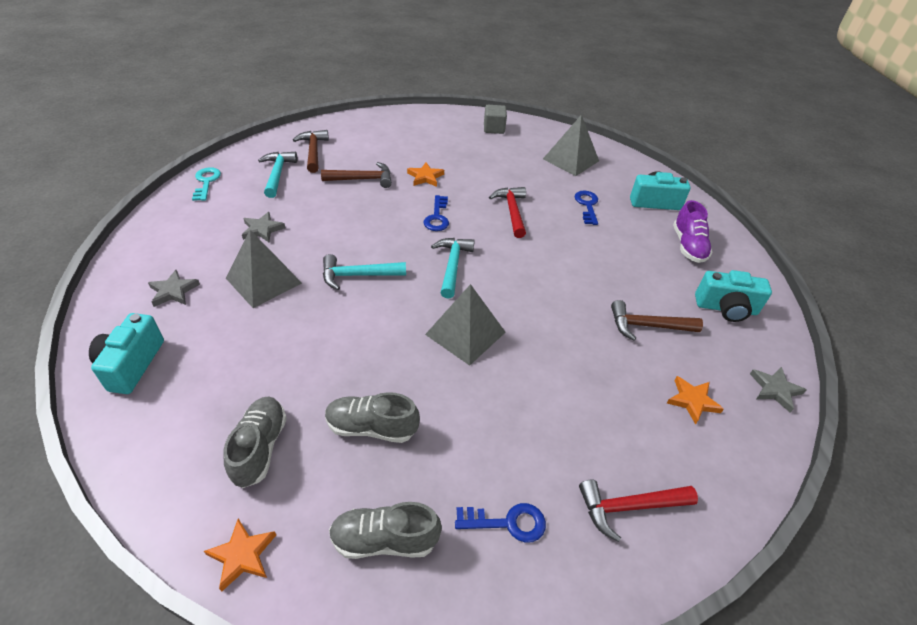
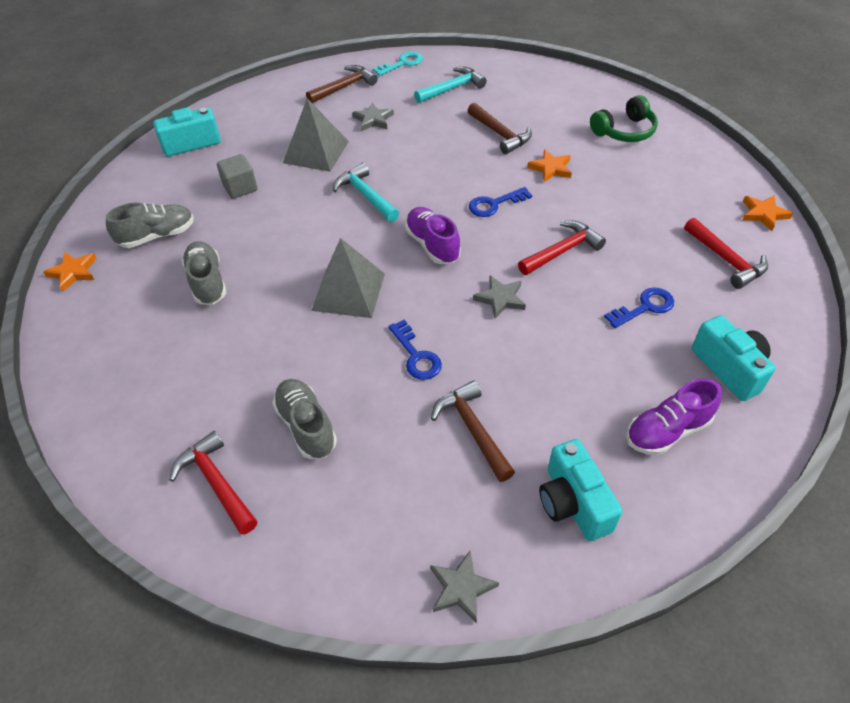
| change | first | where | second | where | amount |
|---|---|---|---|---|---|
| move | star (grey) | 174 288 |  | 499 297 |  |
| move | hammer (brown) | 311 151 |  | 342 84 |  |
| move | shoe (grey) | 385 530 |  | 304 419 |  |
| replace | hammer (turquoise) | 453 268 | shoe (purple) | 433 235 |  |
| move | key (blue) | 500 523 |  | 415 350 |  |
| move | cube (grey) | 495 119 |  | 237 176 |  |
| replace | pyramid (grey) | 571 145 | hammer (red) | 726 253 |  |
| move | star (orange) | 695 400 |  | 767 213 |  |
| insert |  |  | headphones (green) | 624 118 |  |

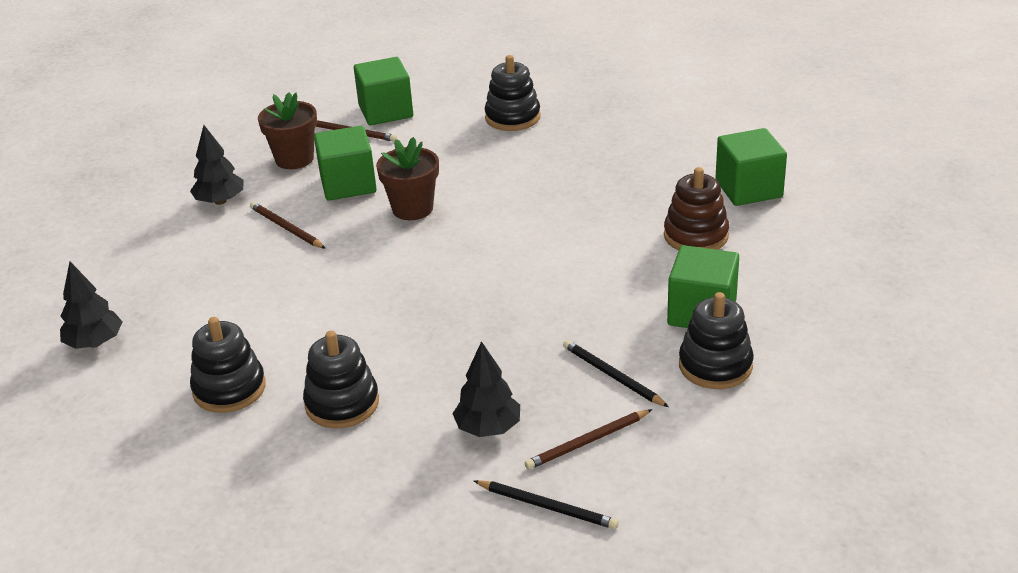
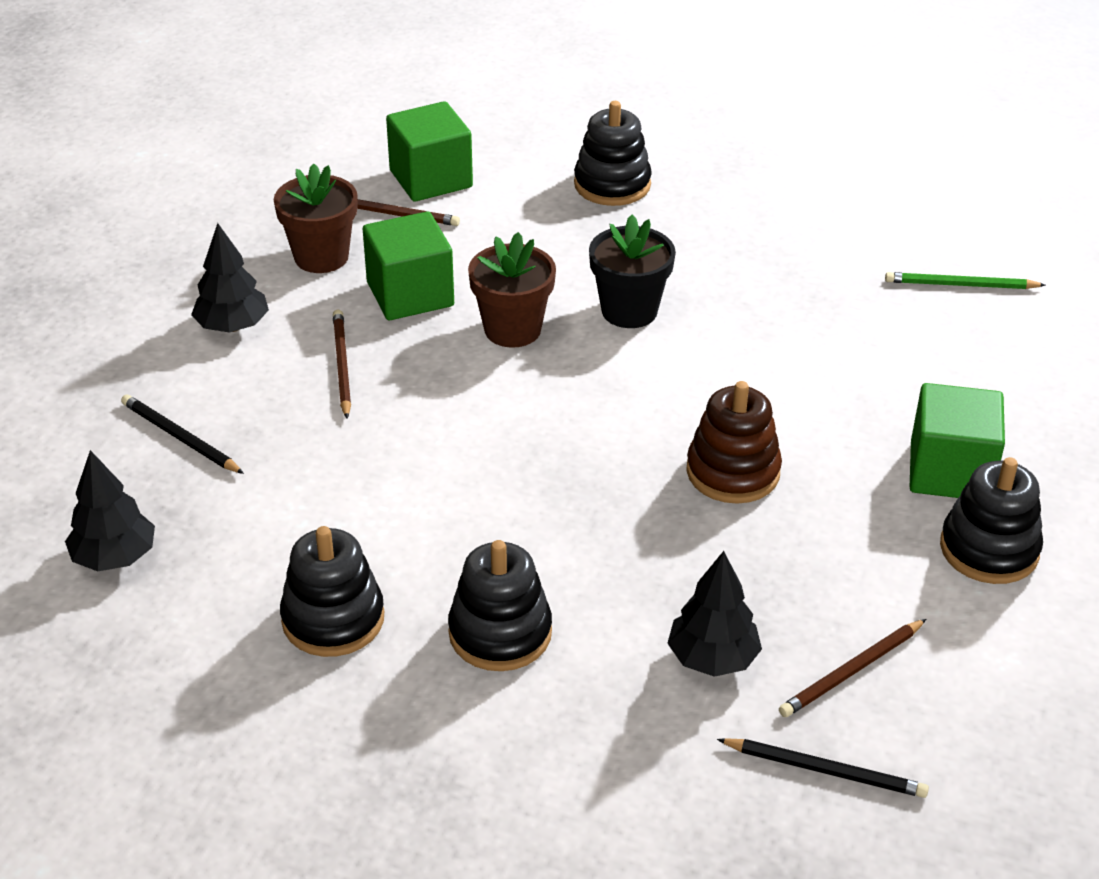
| change | first | where | second | where | amount |
|---|---|---|---|---|---|
| rotate | pencil (brown) | 288 225 |  | 342 364 | 45 degrees clockwise |
| move | pencil (black) | 616 373 |  | 182 434 |  |
| move | stacking toy (brown) | 696 209 |  | 734 442 |  |
| replace | cube (green) | 751 167 | pencil (green) | 965 280 |  |
| insert |  |  | flower pot (black) | 632 271 |  |

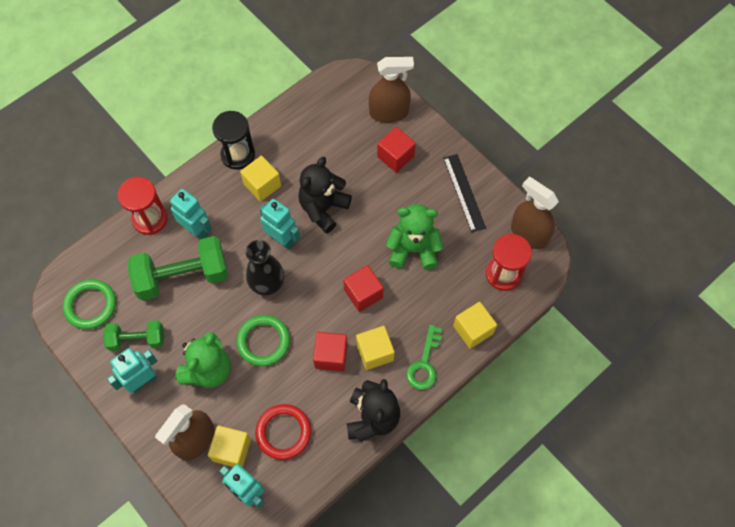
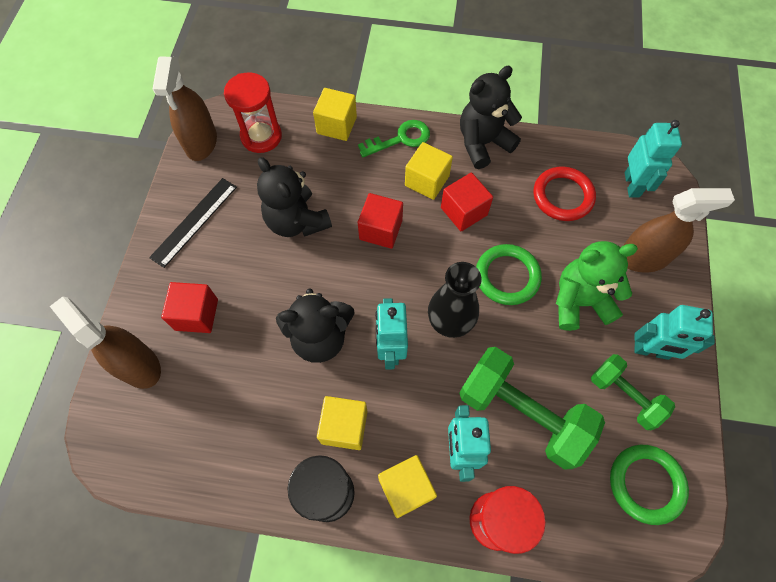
| change | first | where | second | where | amount |
|---|---|---|---|---|---|
| move | cube (yellow) | 229 446 |  | 407 486 |  |
| recolor | teddy bear (green) | 414 237 | teddy bear (black) | 294 197 |  |

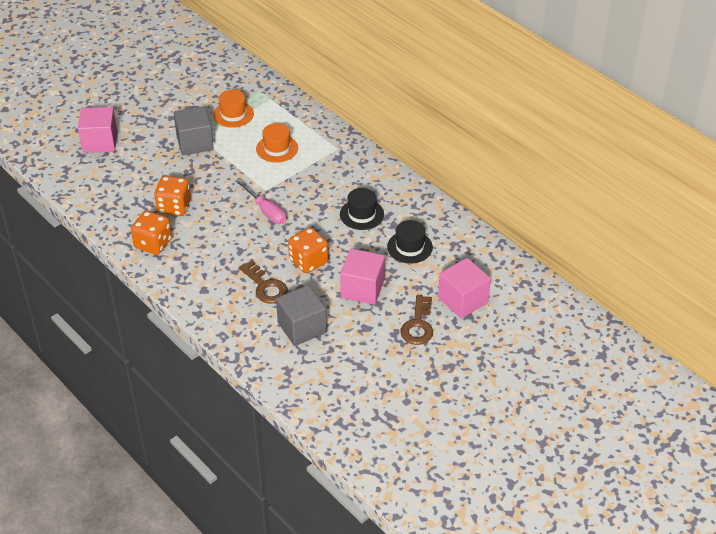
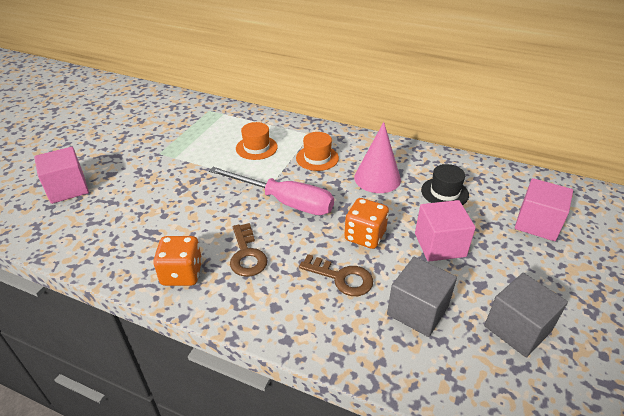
| change | first | where | second | where | amount |
|---|---|---|---|---|---|
| delete | dice (orange) | 172 196 |  |  |  |
| move | cube (grey) | 194 130 |  | 526 315 |  |
| move | hat (orange) | 233 109 |  | 317 151 |  |
| resize | screwdriver (pink) | 260 201 |  | 271 191 | x1.63 |
| replace | hat (black) | 362 209 | cone (pink) | 377 157 |  |
| move | key (brown) | 416 320 |  | 248 250 |  |

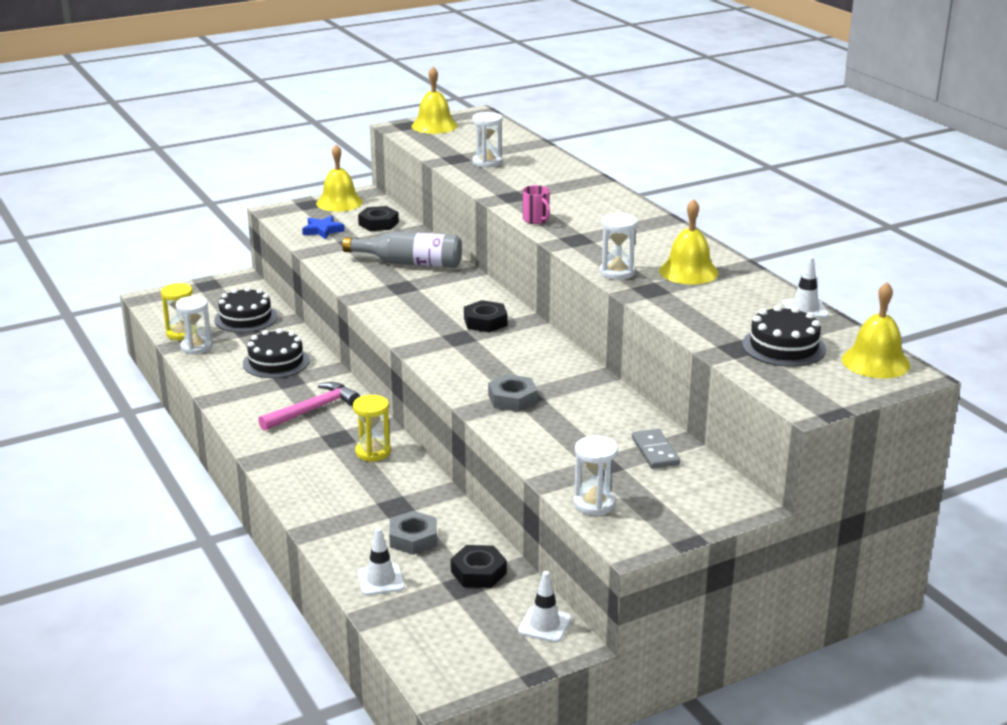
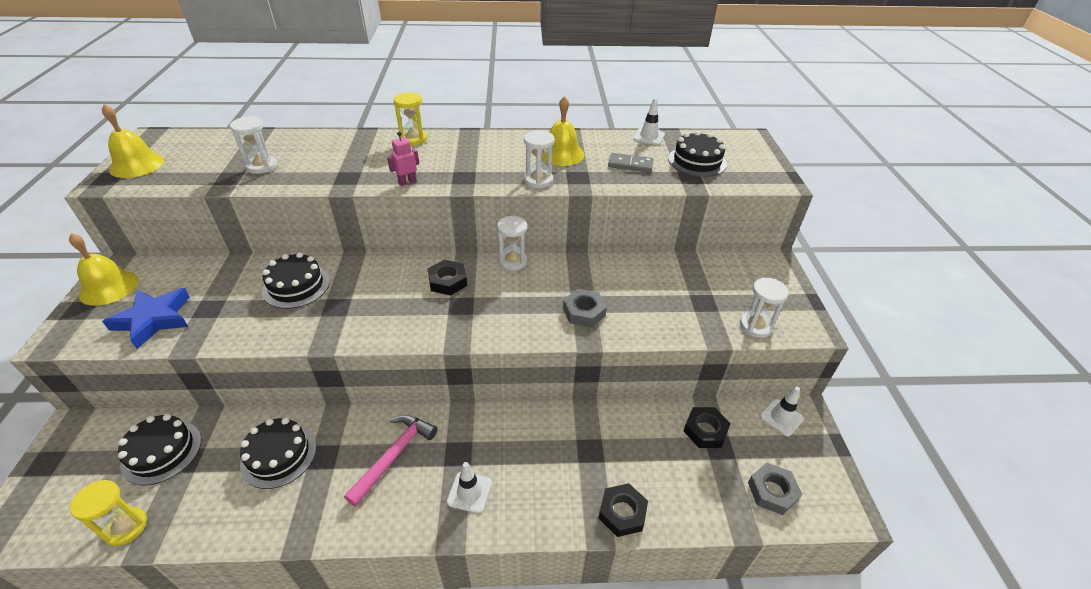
| change | first | where | second | where | amount |
|---|---|---|---|---|---|
| move | hourglass (white) | 194 325 |  | 512 243 |  |
| rotate | hammer (pink) | 309 406 |  | 390 461 | 45 degrees clockwise |
| resize | star (blue) | 323 227 |  | 146 318 | x1.60 |
| replace | bottle (grey) | 402 250 | cake (black) | 296 280 |  |
| move | hourglass (yellow) | 372 428 |  | 410 119 |  |
| move | traffic cone (white) | 381 562 |  | 469 487 |  |
| move | nut (black) | 378 218 |  | 623 510 |  |
| move | nut (grey) | 413 533 |  | 775 489 |  |
| replace | mug (pink) | 536 204 | robot (pink) | 403 159 |  |
| move | domino (grey) | 656 449 |  | 630 163 |  |
| delete | bell (yellow) | 876 330 |  |  |  |

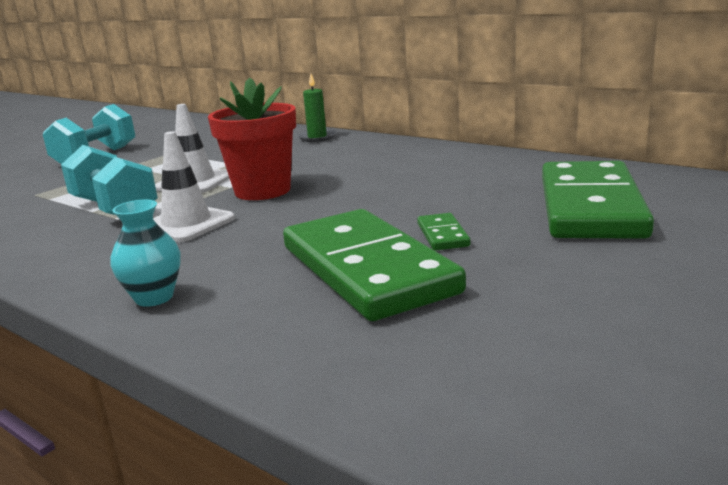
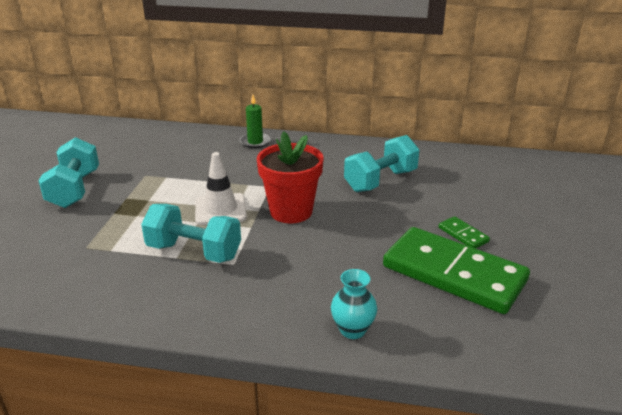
| change | first | where | second | where | amount |
|---|---|---|---|---|---|
| delete | traffic cone (white) | 194 186 |  |  |  |
| delete | domino (green) | 598 200 |  |  |  |
| insert |  |  | dumbbell (turquoise) | 382 163 |  |

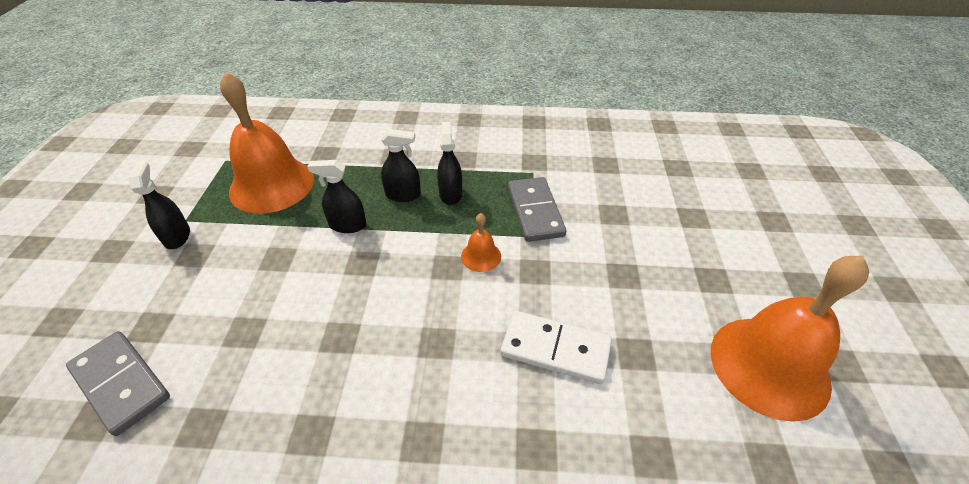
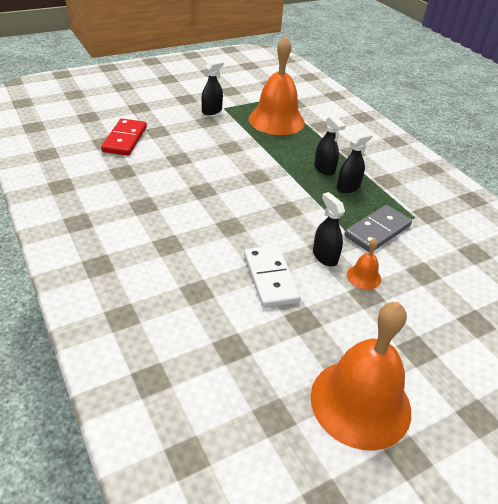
| change | first | where | second | where | amount |
|---|---|---|---|---|---|
| recolor | domino (grey) | 118 383 | domino (red) | 124 137 |  |
| move | spray bottle (black) | 336 196 |  | 329 229 |  |
| move | bell (orange) | 481 242 |  | 364 264 |  |

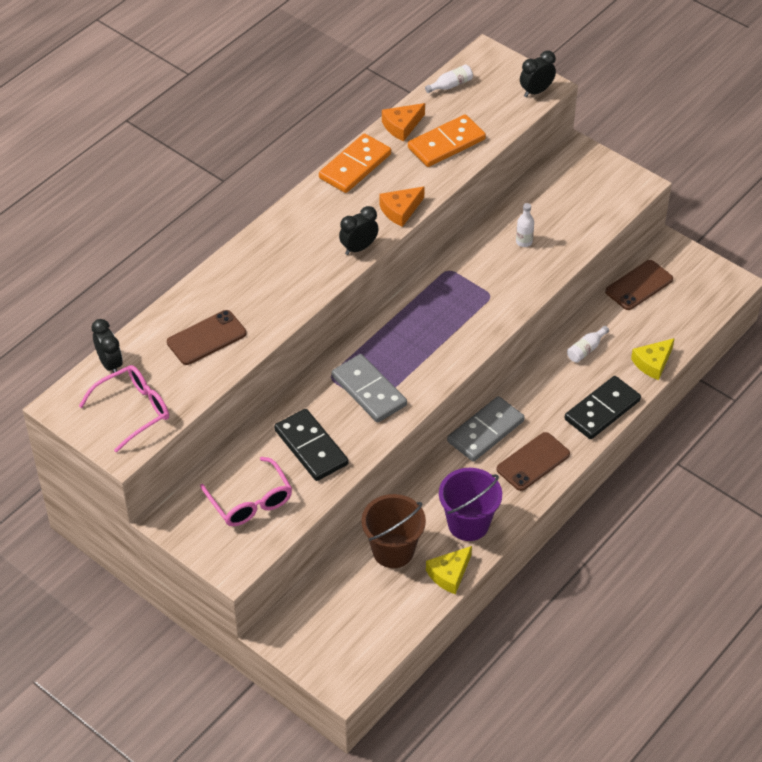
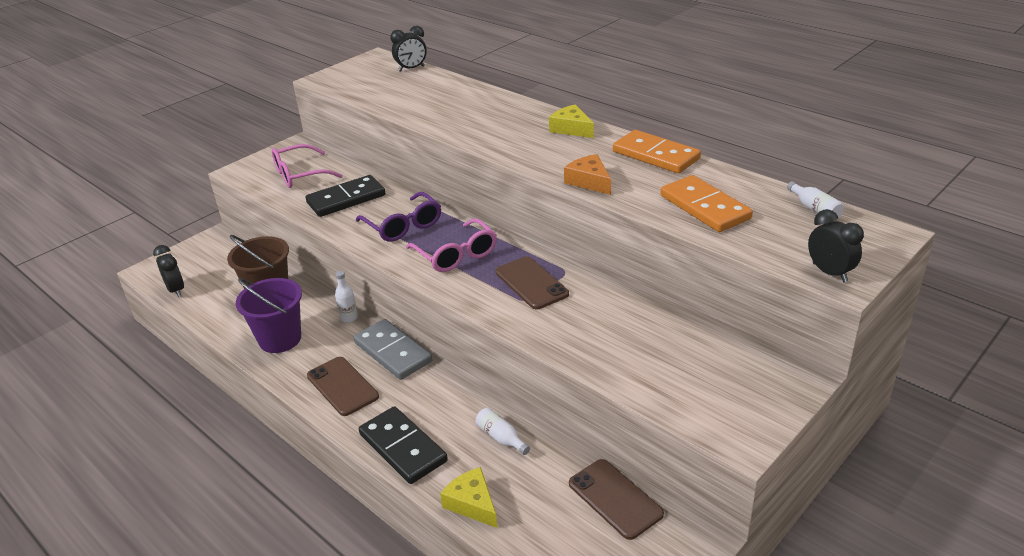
| change | first | where | second | where | amount |
|---|---|---|---|---|---|
| move | glasses (pink) | 124 409 |  | 451 245 |  |
| move | phone (brown) | 206 337 |  | 532 282 |  |
| replace | domino (grey) | 369 388 | glasses (purple) | 398 217 |  |
| move | clock (black) | 359 230 |  | 168 271 |  |
| delete | cheese (orange) | 403 122 |  |  |  |
| move | cheese (yellow) | 449 570 |  | 571 121 |  |
| move | bottle (white) | 525 225 |  | 346 296 |  |

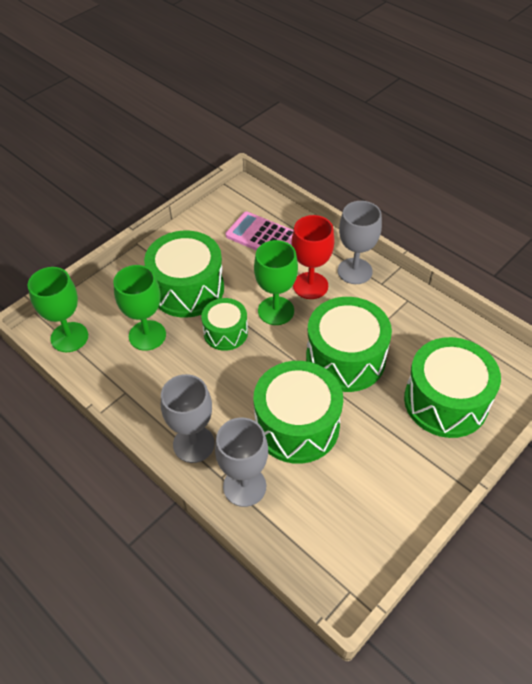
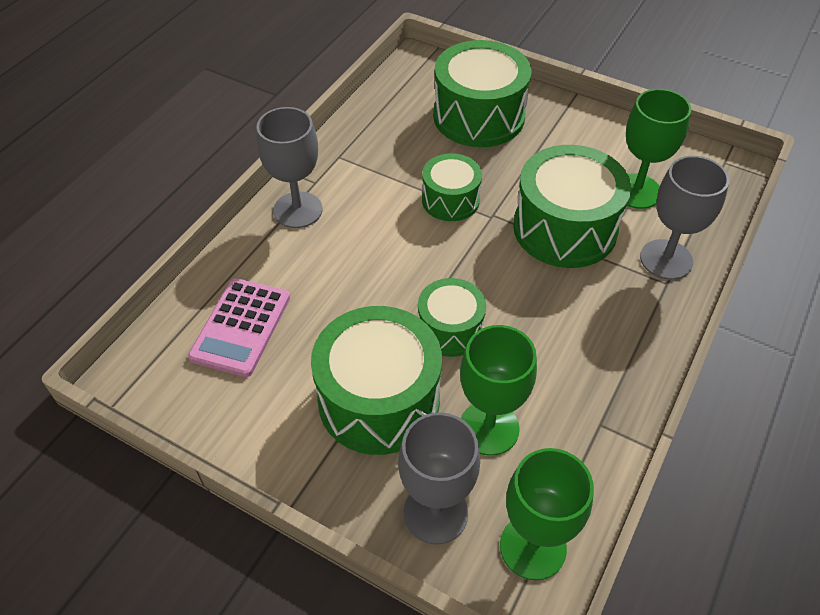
| change | first | where | second | where | amount |
|---|---|---|---|---|---|
| move | goblet (grey) | 188 418 |  | 439 478 |  |
| move | goblet (green) | 276 282 |  | 659 149 |  |
| delete | goblet (red) | 313 257 |  |  |  |
| resize | drum (green) | 349 344 |  | 452 187 | x0.58 |

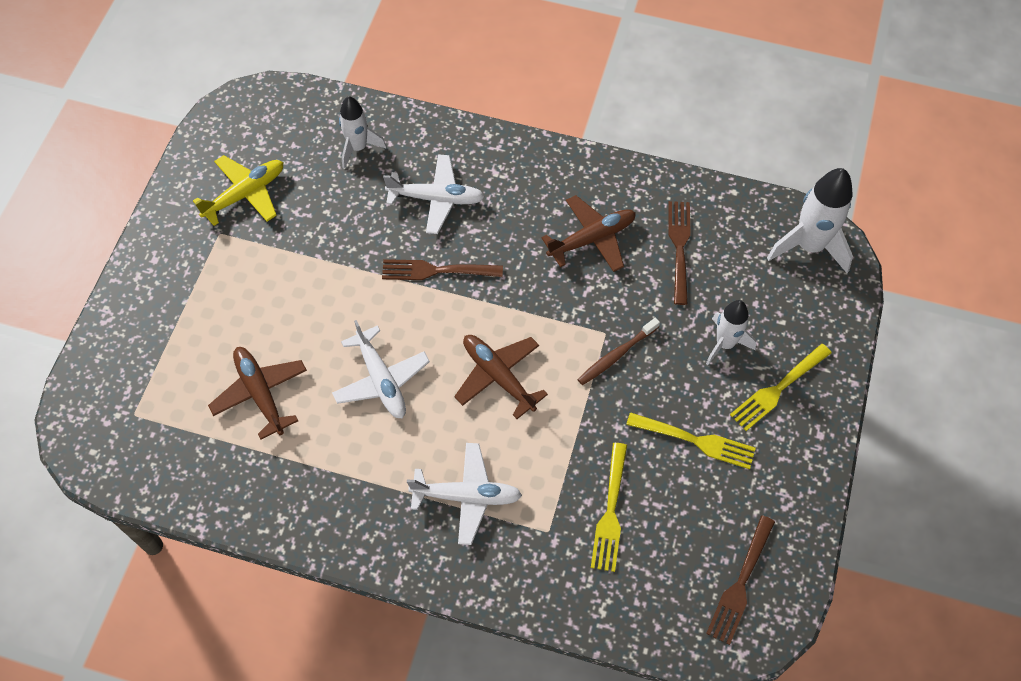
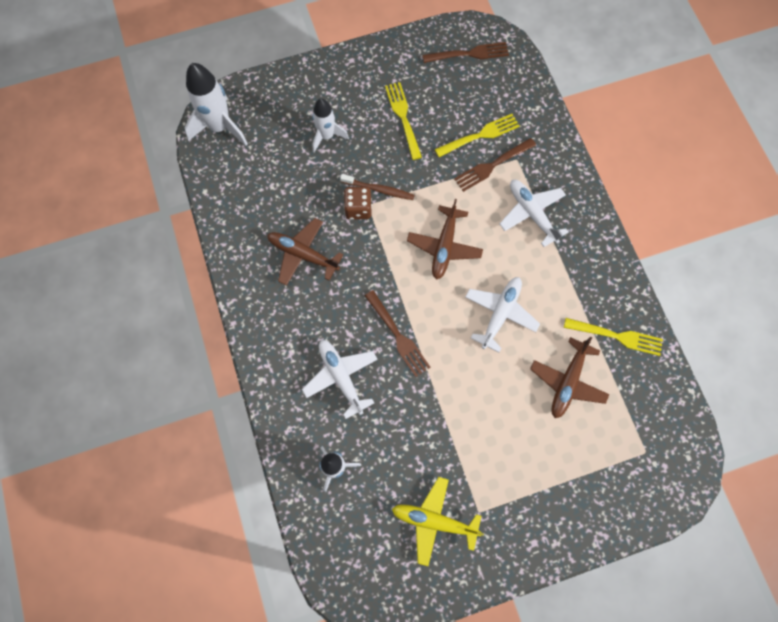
| change | first | where | second | where | amount |
|---|---|---|---|---|---|
| move | fork (brown) | 679 253 |  | 495 165 |  |
| move | fork (yellow) | 781 387 |  | 613 337 |  |
| insert |  |  | dice (brown) | 358 203 |  |

